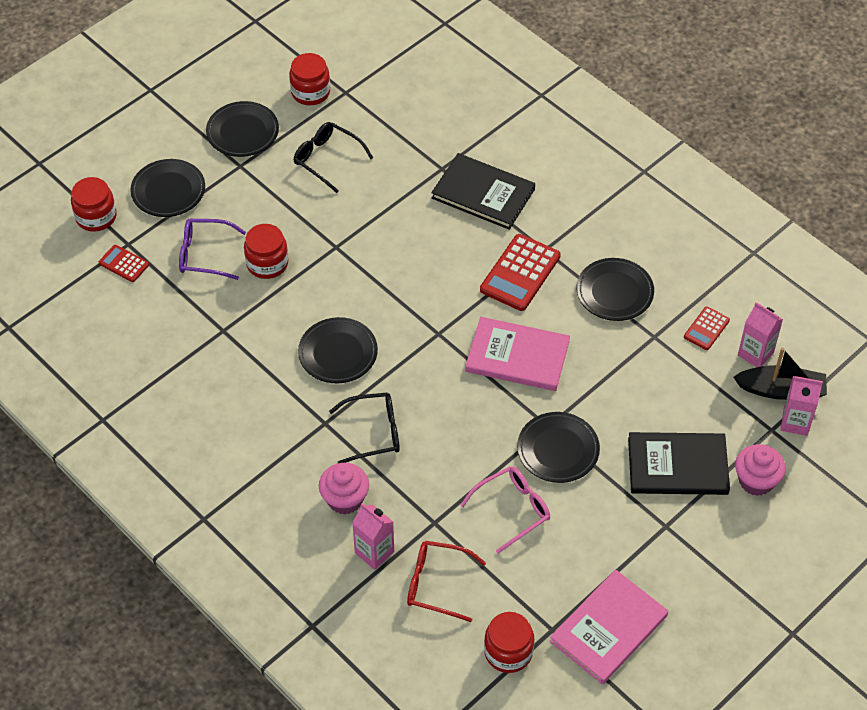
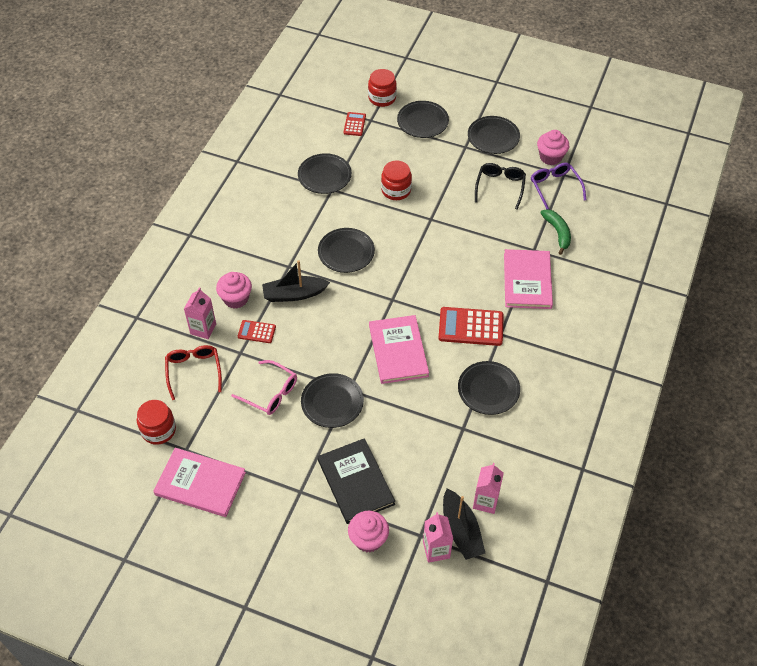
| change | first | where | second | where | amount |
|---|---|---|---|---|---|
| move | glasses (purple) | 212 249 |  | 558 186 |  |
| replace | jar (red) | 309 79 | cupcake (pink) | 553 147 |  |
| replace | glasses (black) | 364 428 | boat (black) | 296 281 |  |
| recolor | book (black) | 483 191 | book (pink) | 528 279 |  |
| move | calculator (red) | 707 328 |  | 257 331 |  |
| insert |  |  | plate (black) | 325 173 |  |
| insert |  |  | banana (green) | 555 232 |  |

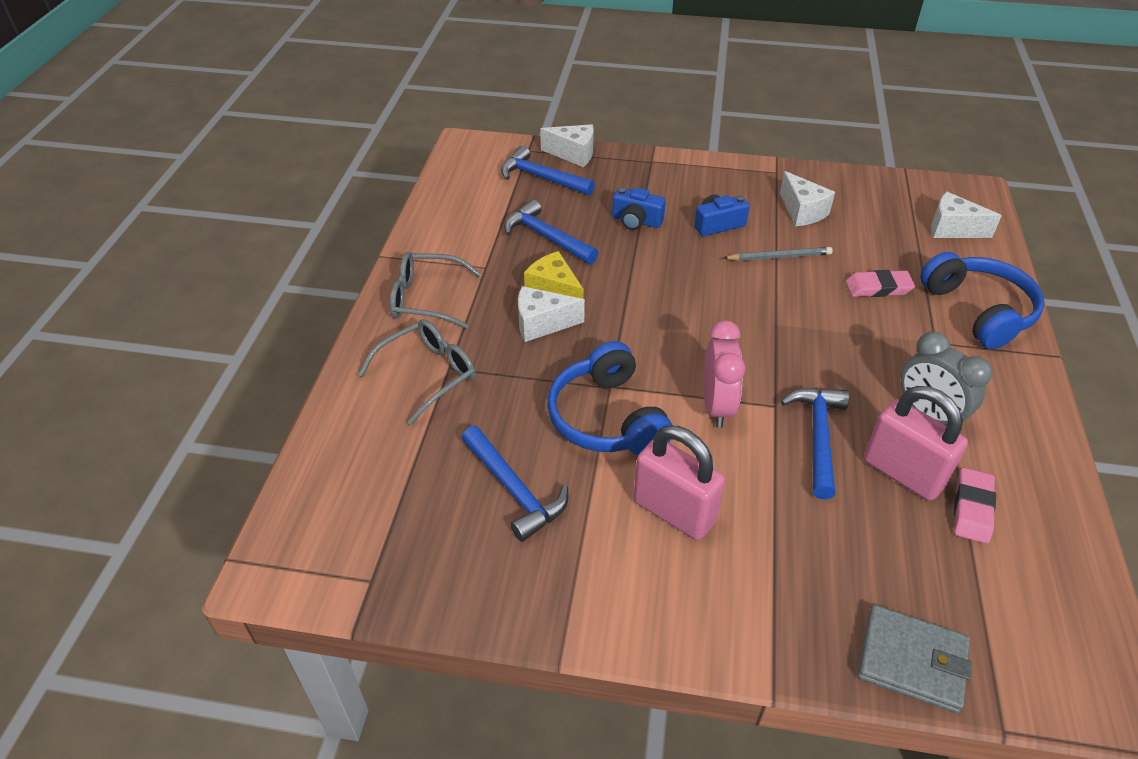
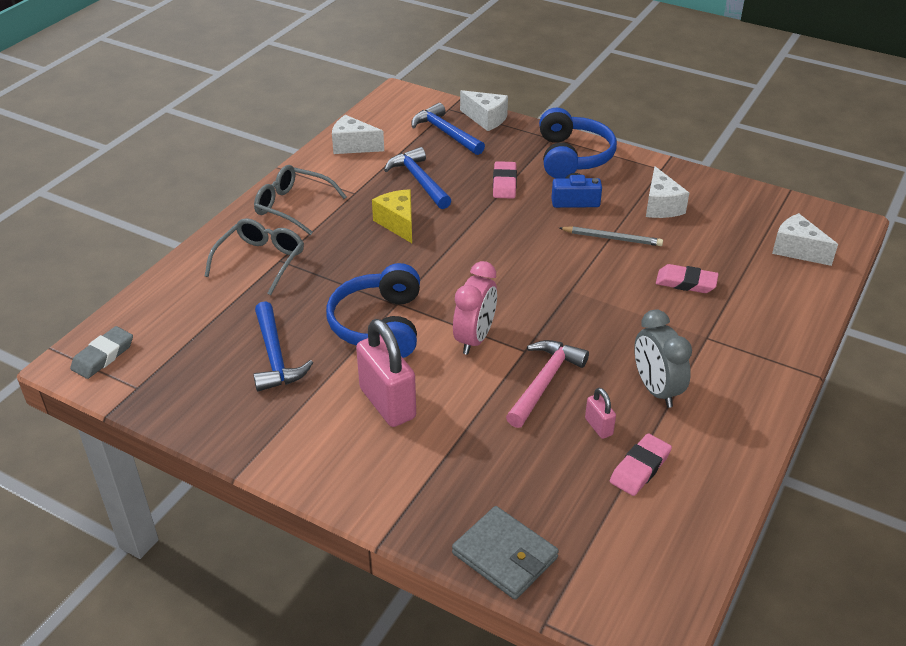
| change | first | where | second | where | amount |
|---|---|---|---|---|---|
| rotate | glasses (grey) | 416 372 |  | 254 256 | 45 degrees counterclockwise |
| move | cheese (white) | 551 314 |  | 358 134 |  |
| replace | camera (blue) | 639 208 | eraser (pink) | 505 180 |  |
| recolor | hammer (blue) | 815 444 | hammer (pink) | 547 384 |  |
| resize | padlock (pink) | 916 443 |  | 600 413 | x0.47 |
| move | headphones (blue) | 982 300 |  | 578 143 |  |
| insert |  |  | eraser (grey) | 101 352 |  |

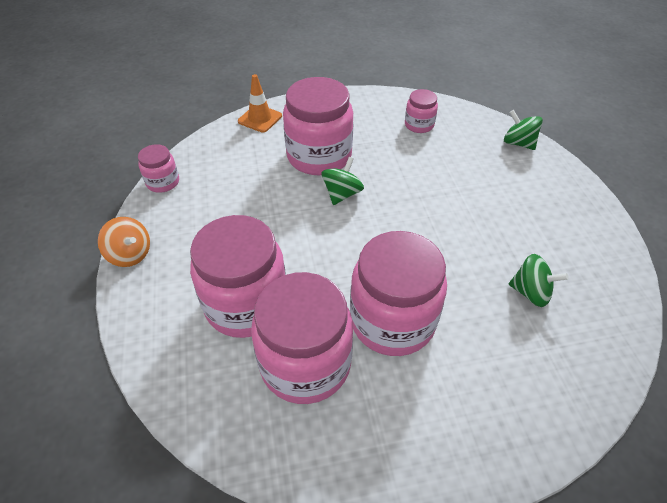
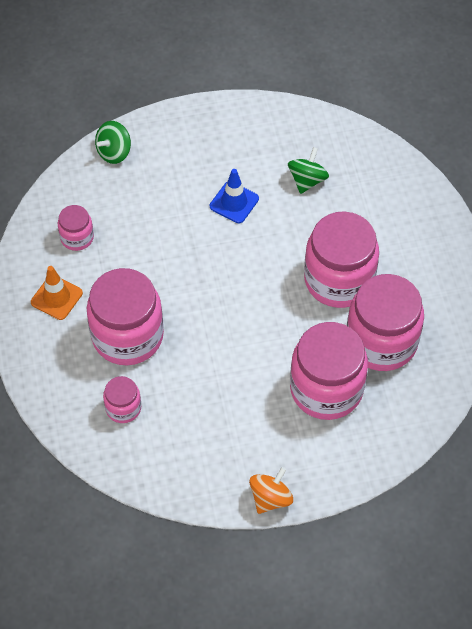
| change | first | where | second | where | amount |
|---|---|---|---|---|---|
| move | jar (pink) | 158 168 |  | 122 399 |  |
| move | traffic cone (orange) | 260 103 |  | 57 293 |  |
| delete | spinning top (green) | 343 181 |  |  |  |
| insert |  |  | traffic cone (blue) | 234 196 |  |

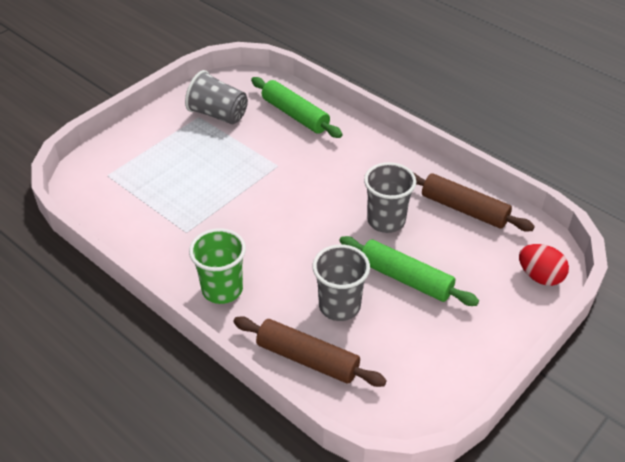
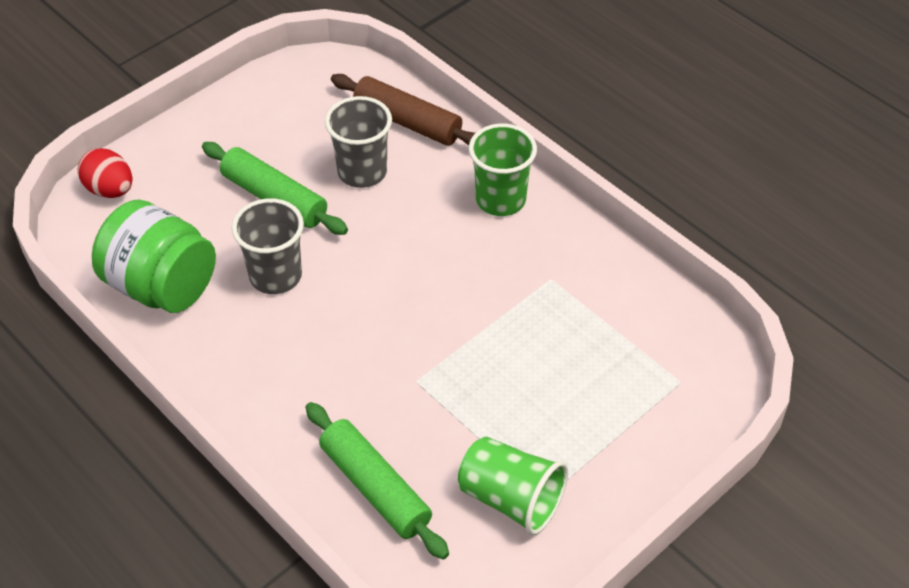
| change | first | where | second | where | amount |
|---|---|---|---|---|---|
| recolor | cup (grey) | 216 97 | cup (green) | 513 486 |  |
| replace | rolling pin (brown) | 474 201 | jar (green) | 154 256 |  |

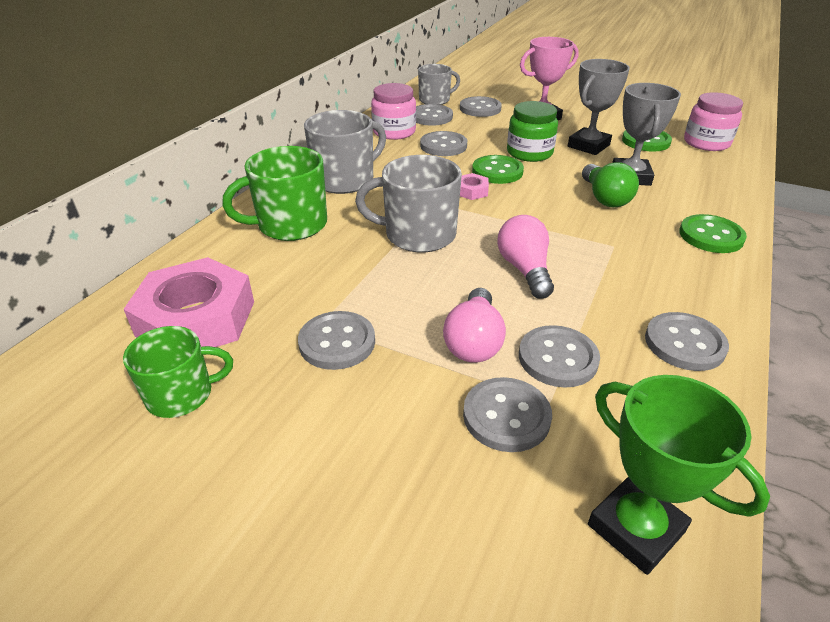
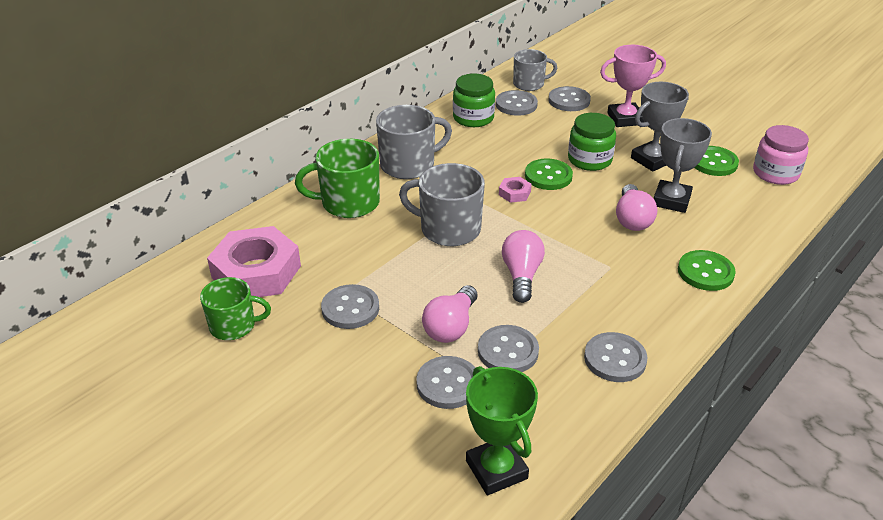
| change | first | where | second | where | amount |
|---|---|---|---|---|---|
| recolor | jar (pink) | 393 111 | jar (green) | 474 100 |  |
| delete | button (grey) | 443 143 |  |  |  |
| recolor | light bulb (green) | 610 184 | light bulb (pink) | 636 207 |  |

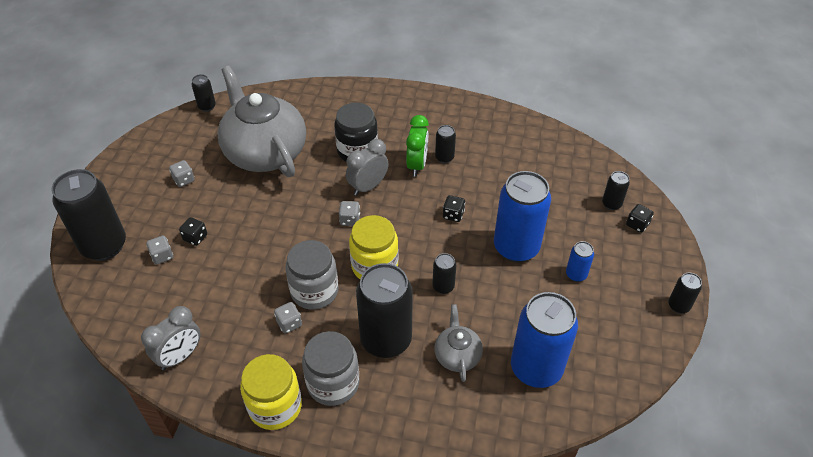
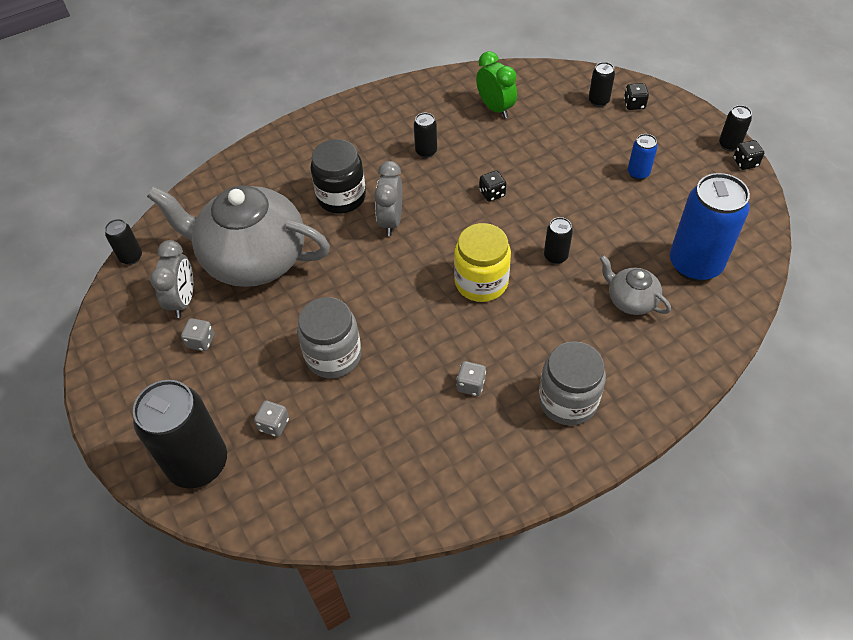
| change | first | where | second | where | amount |
|---|---|---|---|---|---|
| move | clock (grey) | 171 338 |  | 171 279 |  |
| move | dice (black) | 193 231 |  | 748 155 |  |
| delete | jar (yellow) | 271 392 |  |  |  |
| move | jar (grey) | 312 275 |  | 329 337 |  |
| delete | dice (grey) | 349 213 |  |  |  |
| delete | can (black) | 384 310 |  |  |  |
| move | clock (green) | 417 146 |  | 496 84 |  |
| delete | can (blue) | 522 217 |  |  |  |

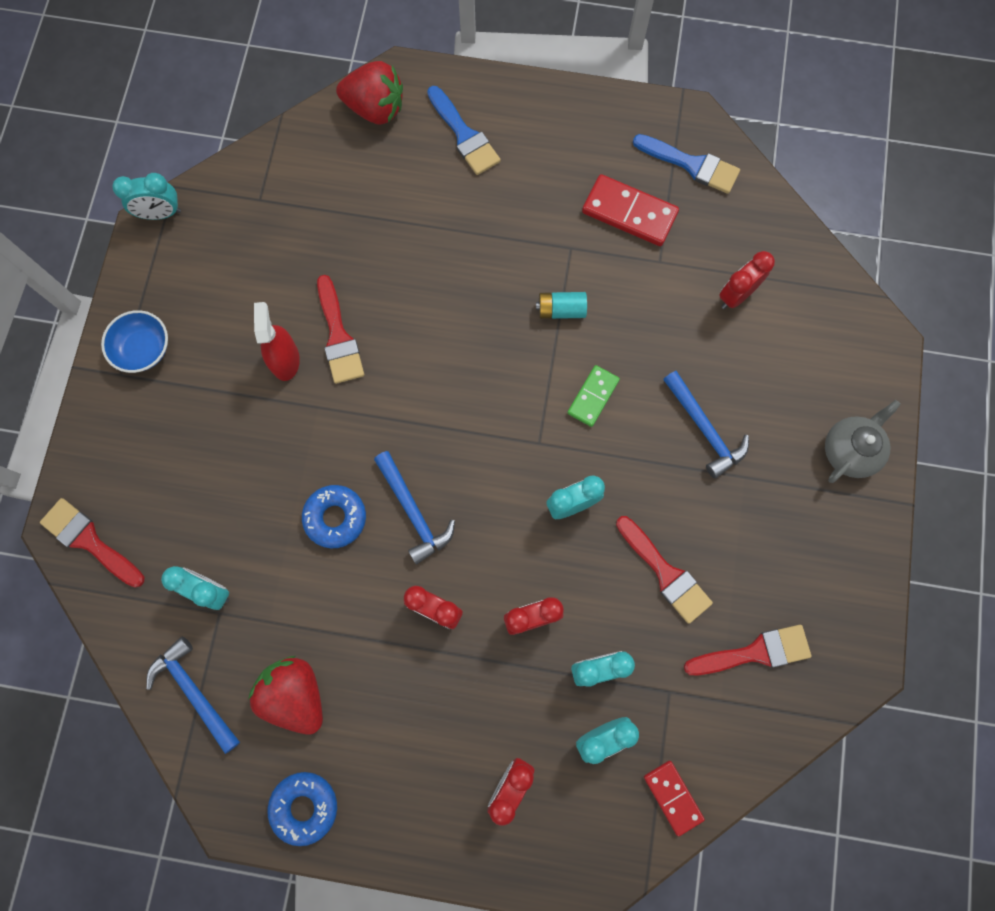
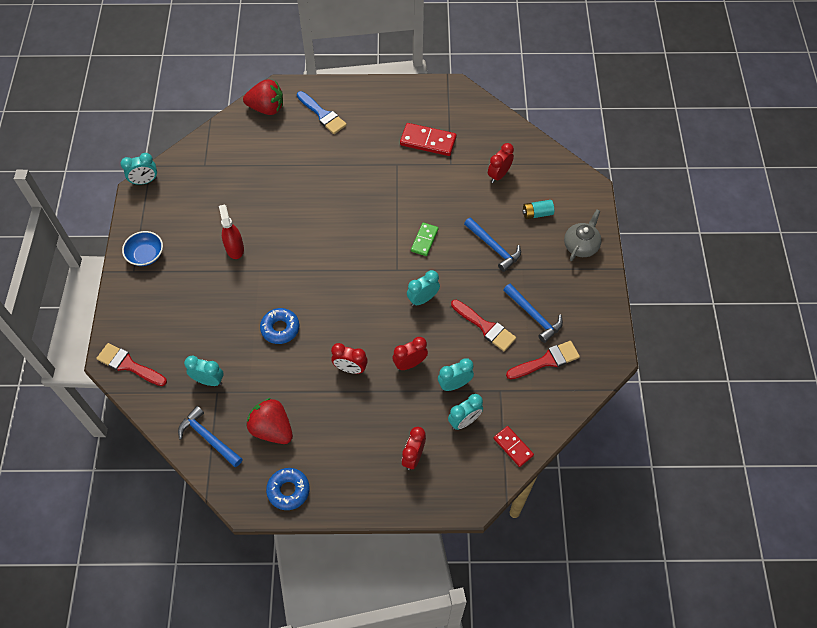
| change | first | where | second | where | amount |
|---|---|---|---|---|---|
| delete | brush (red) | 340 329 |  |  |  |
| move | hammer (blue) | 414 507 |  | 533 313 |  |
| move | battery (turquoise) | 561 305 |  | 538 209 |  |
| delete | brush (blue) | 686 164 |  |  |  |

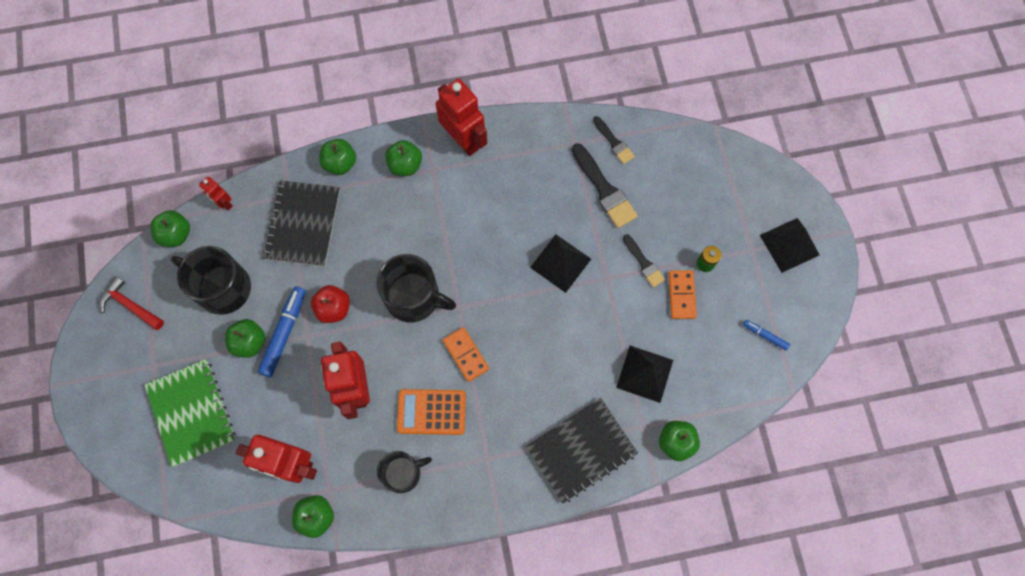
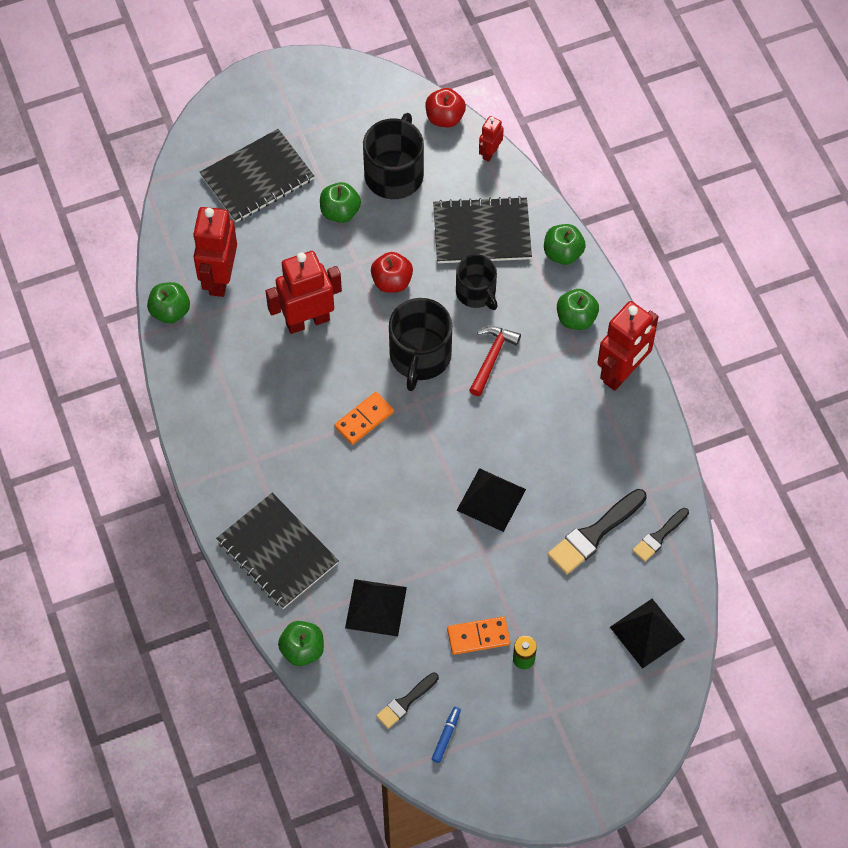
| change | first | where | second | where | amount |
|---|---|---|---|---|---|
| move | hammer (red) | 131 303 |  | 495 361 |  |
| recolor | notebook (green) | 190 413 | notebook (black) | 257 175 |  |
| recolor | apple (green) | 170 228 | apple (red) | 445 108 |  |
| delete | marker (blue) | 282 331 |  |  |  |
| move | mug (black) | 404 472 |  | 477 282 |  |
| delete | calculator (orange) | 431 412 |  |  |  |
| move | brush (black) | 644 260 |  | 407 701 |  |
| move | pyramid (black) | 790 245 |  | 647 634 |  |

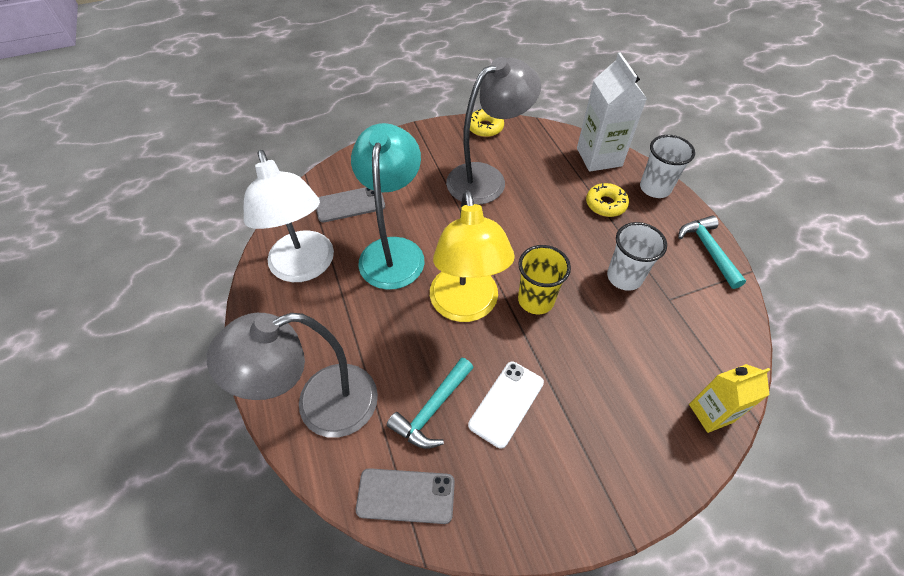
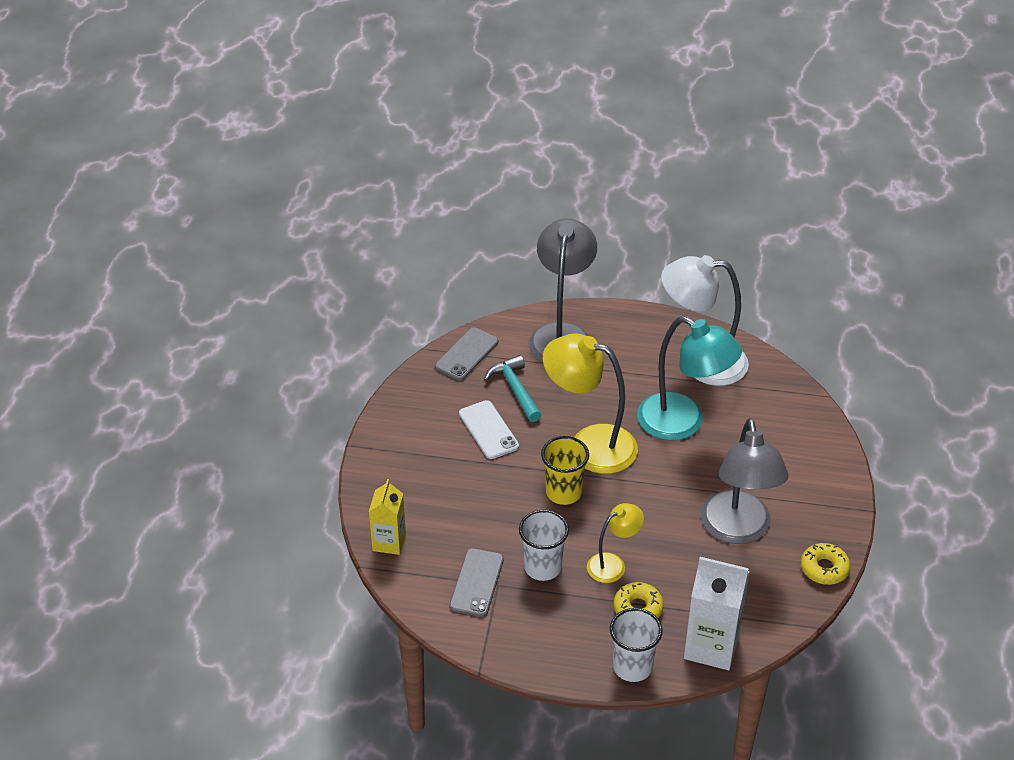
| change | first | where | second | where | amount |
|---|---|---|---|---|---|
| move | phone (grey) | 350 204 |  | 476 582 |  |
| delete | hammer (turquoise) | 712 252 |  |  |  |
| insert |  |  | lamp (yellow) | 615 543 |  |

